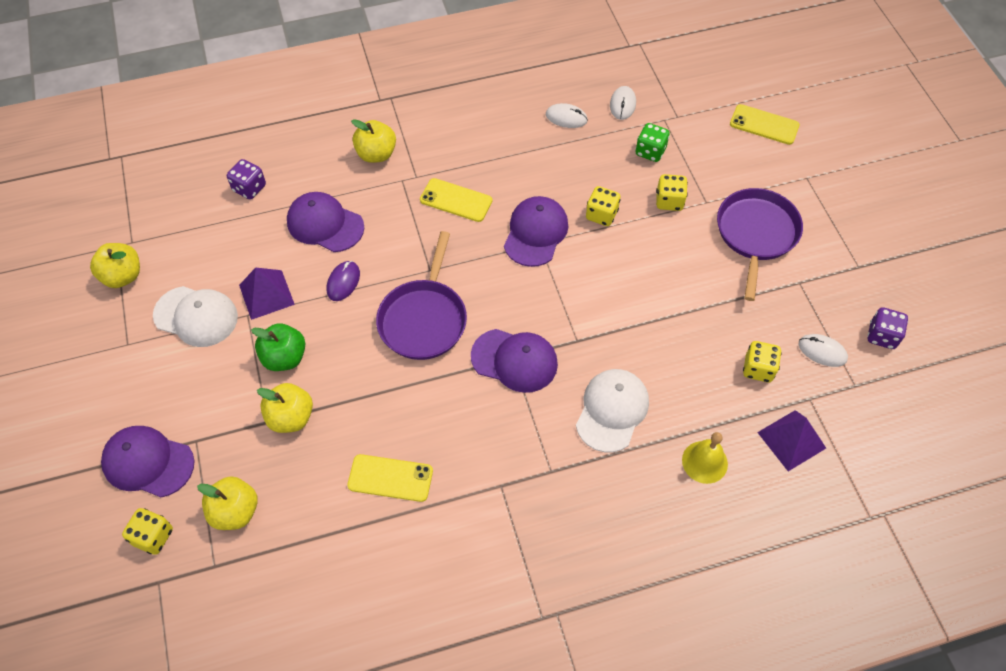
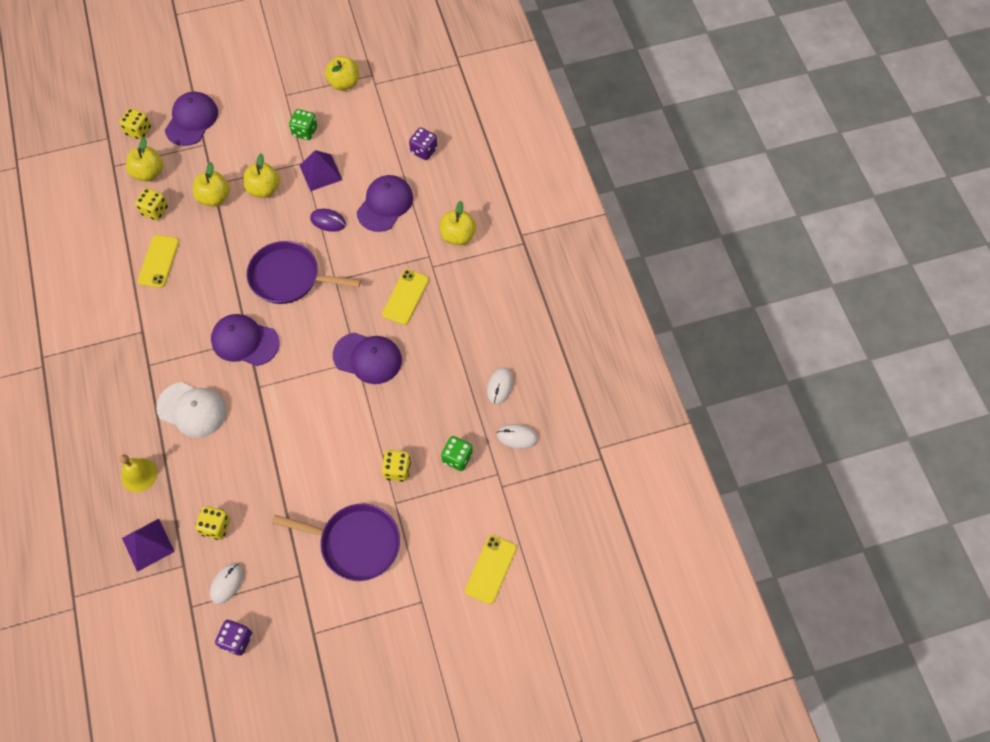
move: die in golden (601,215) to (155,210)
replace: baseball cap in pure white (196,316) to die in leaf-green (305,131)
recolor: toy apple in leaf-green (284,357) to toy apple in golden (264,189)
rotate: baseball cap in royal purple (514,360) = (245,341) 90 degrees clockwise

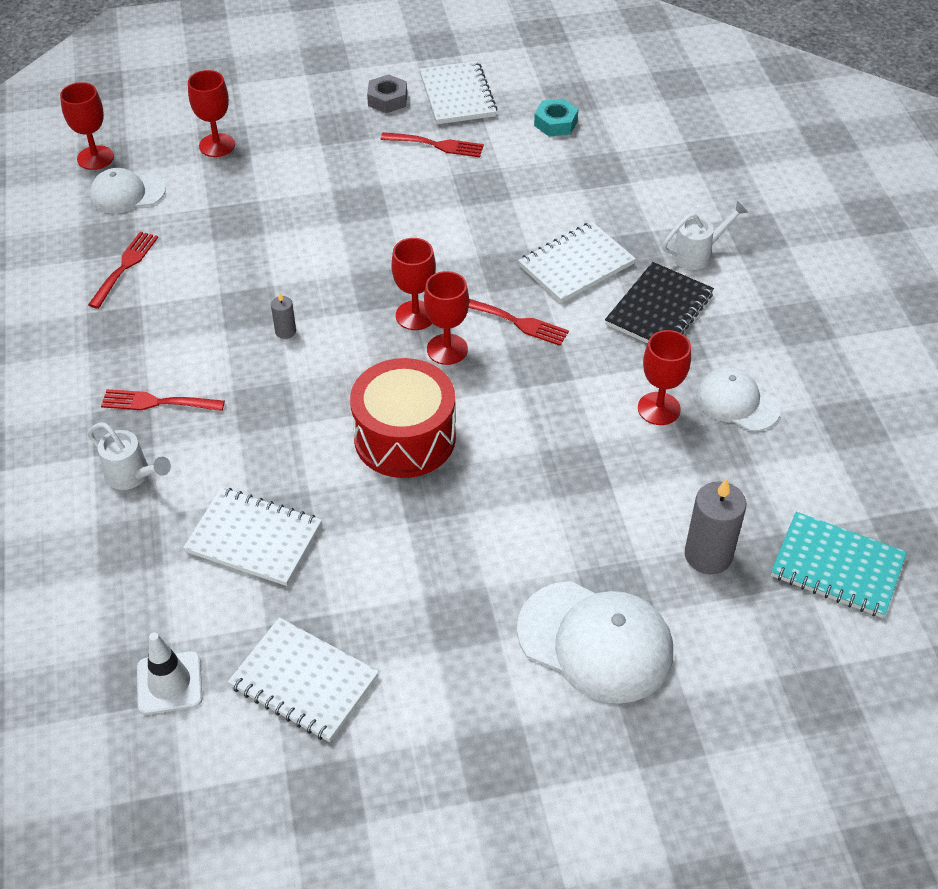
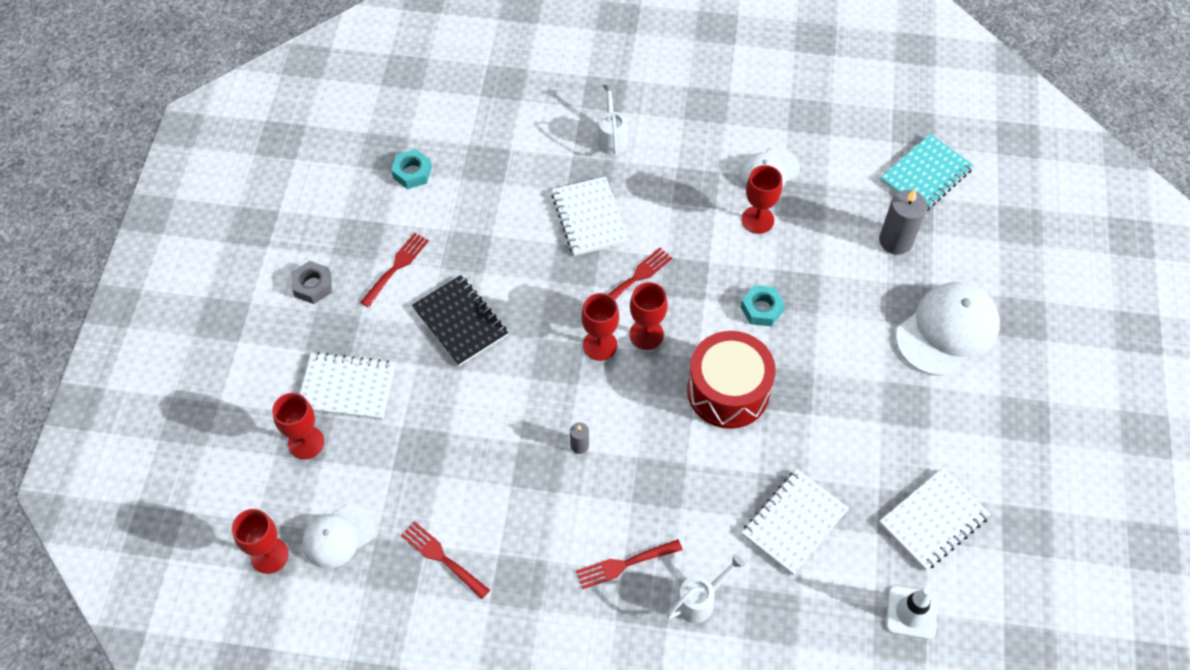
insert: hexagon nut in turquoise (761,309)
move: exercise book in pure white (457,95) to (347,387); exercise book in black (659,309) to (460,322)
rotate: baseball cap in pure white (127,193) = (338,536) 45 degrees clockwise; fork in scarlet (157,402) = (624,564) 45 degrees clockwise

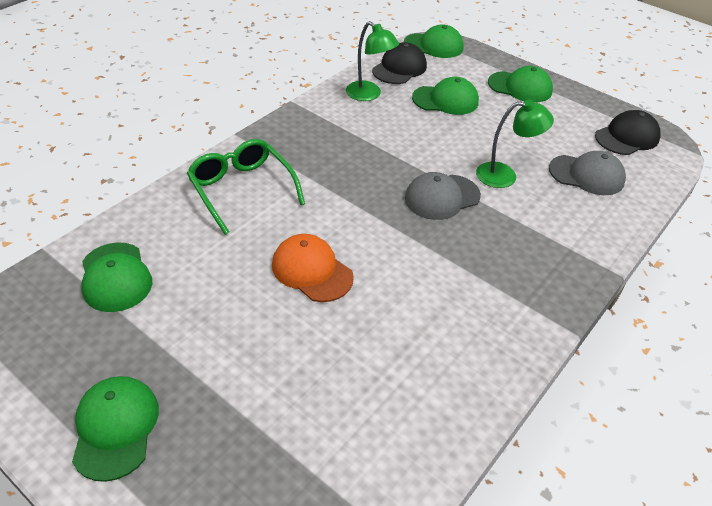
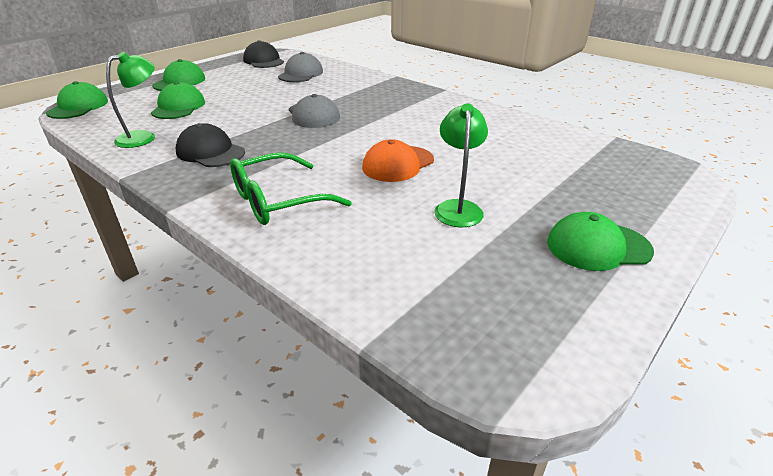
delete: baseball cap in leaf-green (115,277)
move: baseball cap in black (399,68) to (210,152); reading lamp in leaf-green (505,176) to (458,208)

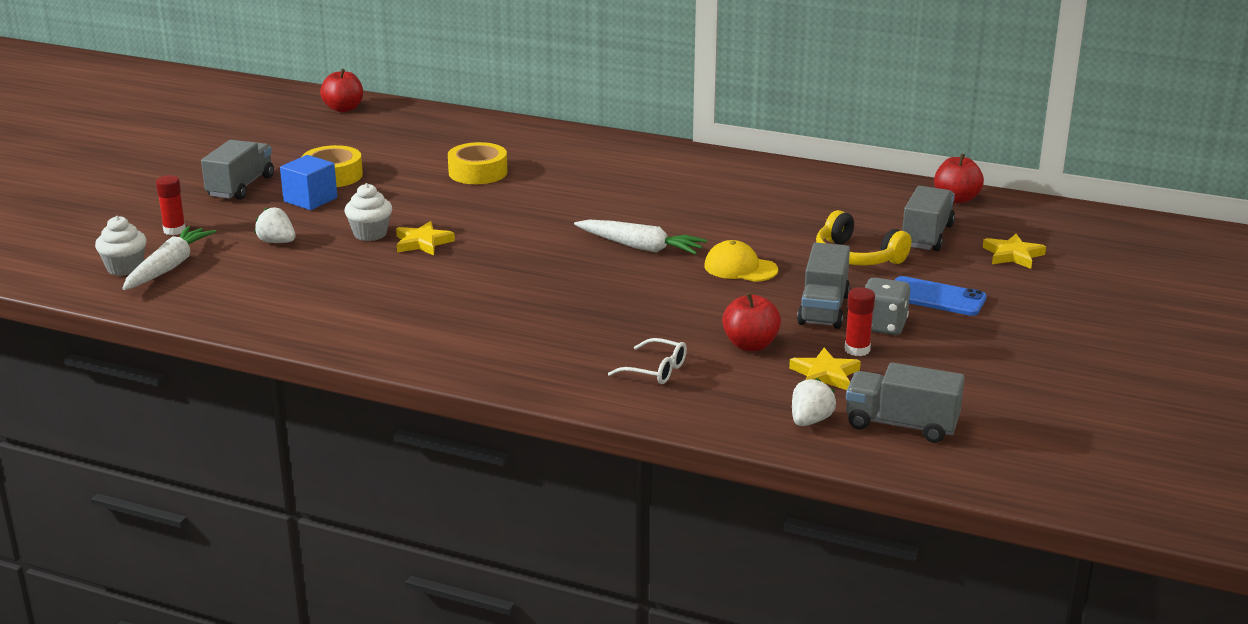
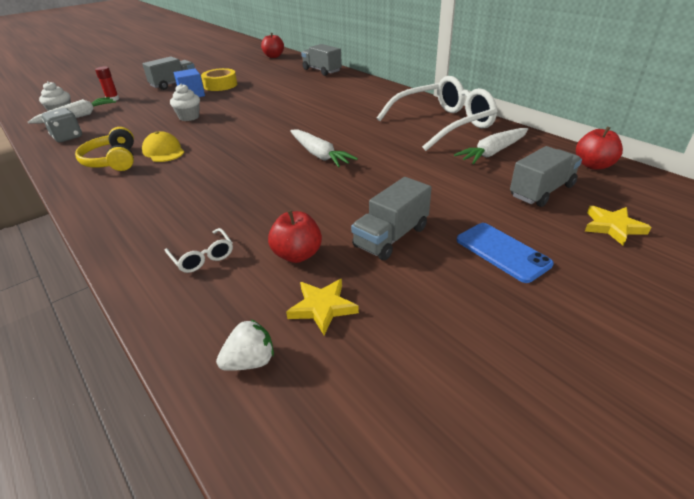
delete: toy strawberry in pure white (277,242); five-pointed star in golden (422,242); tape in golden (478,172); stick of glue in scarlet (857,350)
insert: eyeglasses in pure white (443,124); root vegetable in pure white (493,152)
move: die in ash-grey (882,326) to (67,137); headphones in golden (857,257) to (112,160); baseball cap in golden (740,268) to (163,151); lorry in ash-grey (901,425) to (322,70)

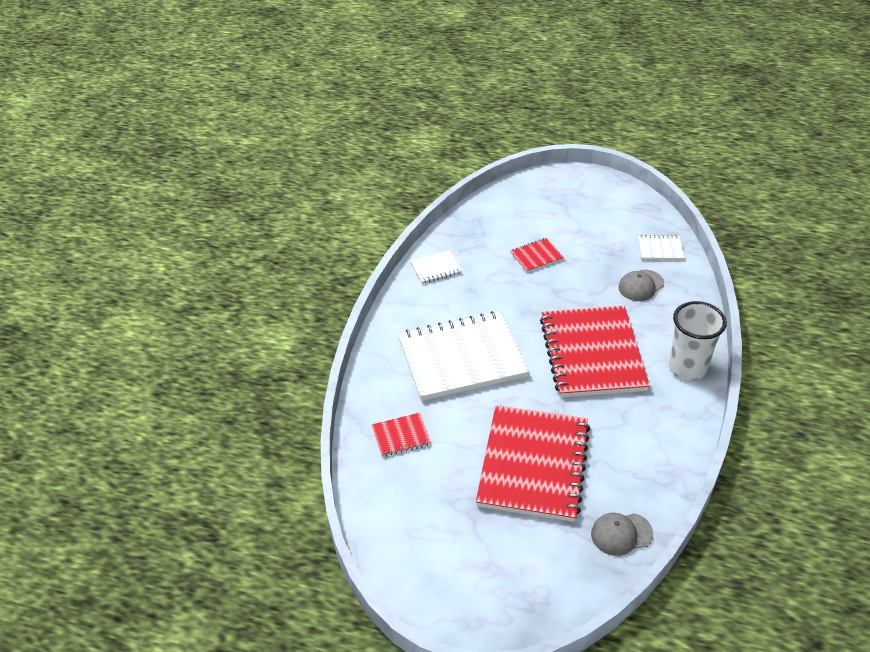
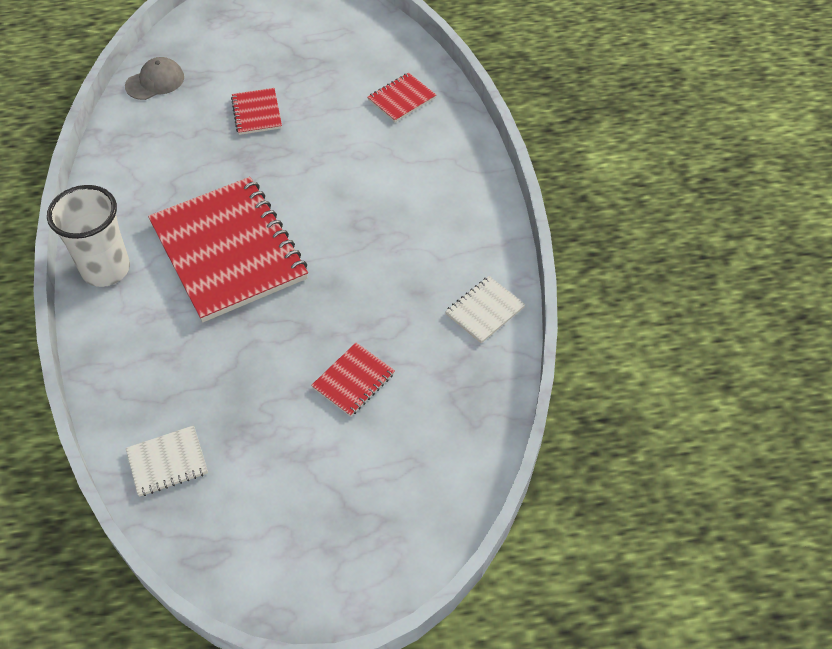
delete: exercise book in pure white (462,358); baseball cap in ash-grey (641,285)
resize: exercise book in scarlet (533,464) = (257,113) x0.43

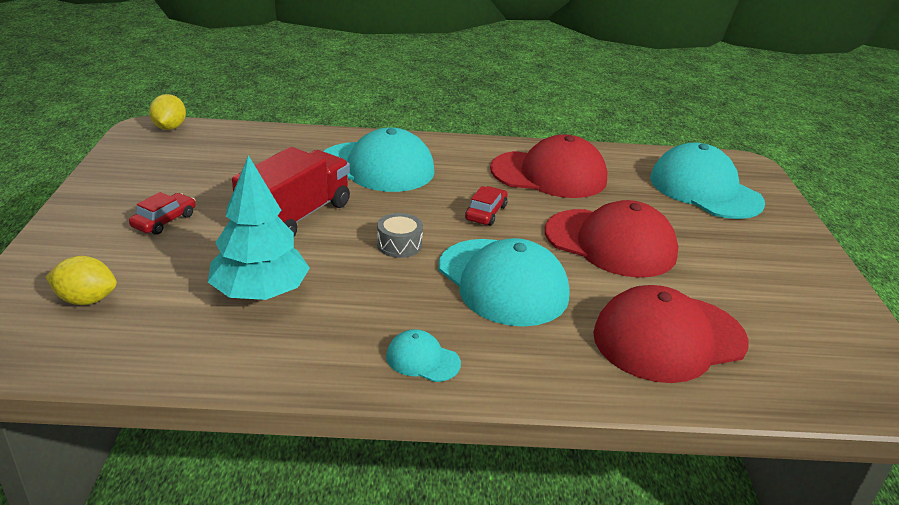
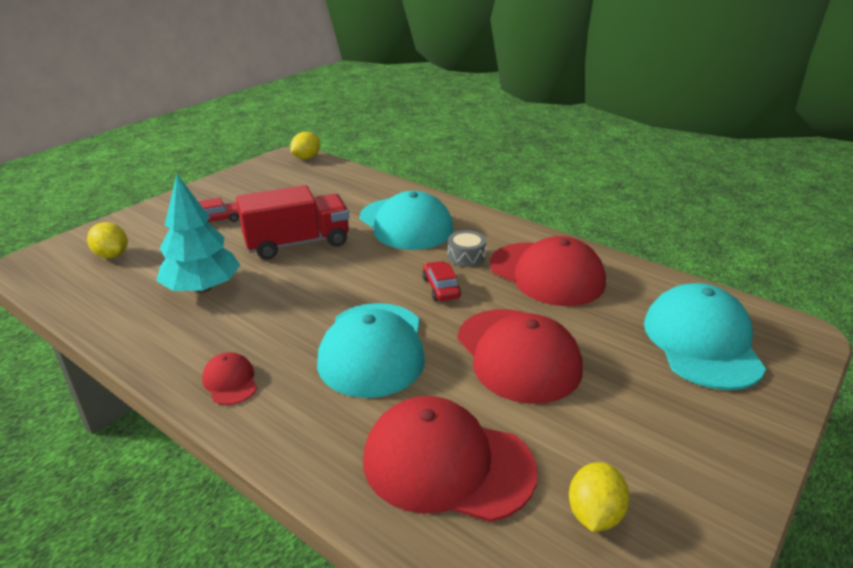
insert: citrus fruit in golden (594,514)
move: toy drum in ash-grey (399,245) to (466,257)
recolor: baseball cap in turquoise (422,360) to baseball cap in scarlet (230,381)
rotate: car in scarlet (486,213) = (441,288) 75 degrees counterclockwise

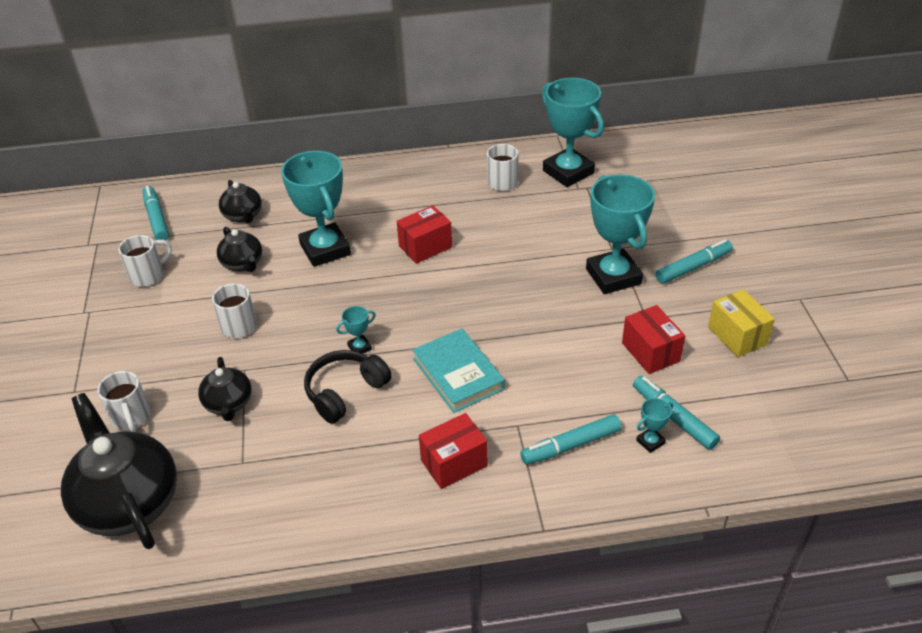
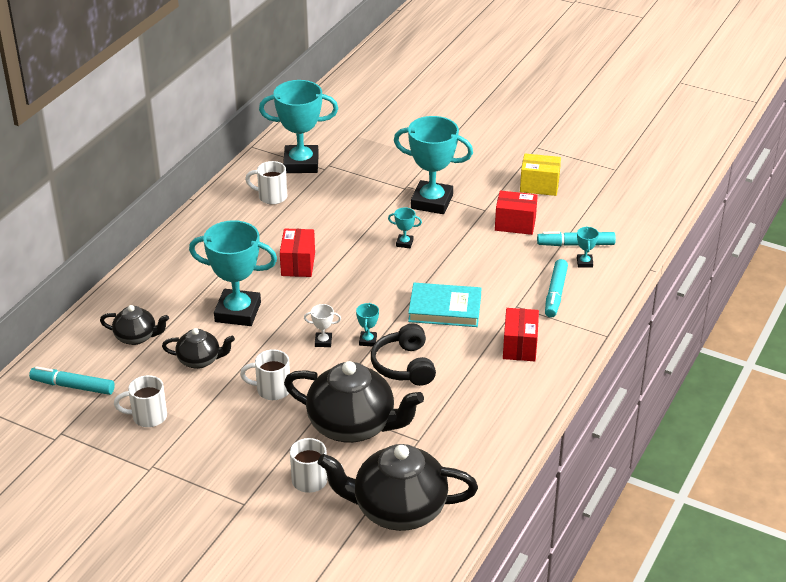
delete: marker in turquoise (693,267)
insert: trophy in pure white (323,342); trophy in turquoise (404,243)
rotate: coffee mug in pure white (148,275) = (148,417) 90 degrees counterclockwise
resize: tea pot in black (228,404) = (353,426) x1.91

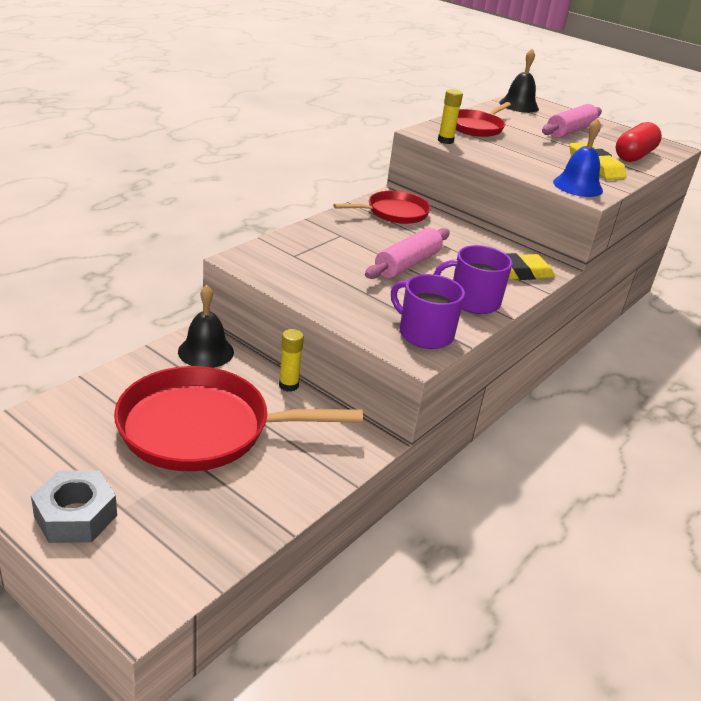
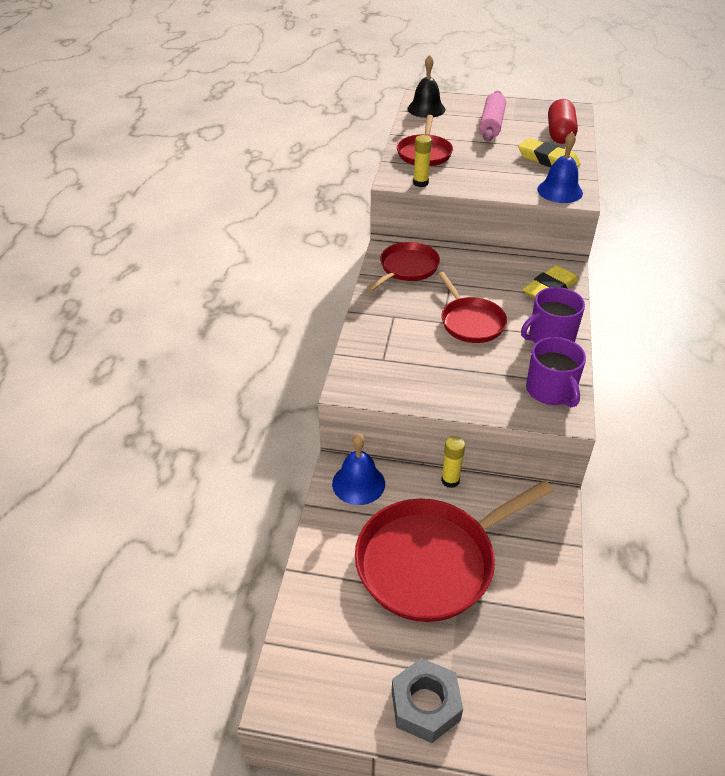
replace: rolling pin in rosy (407,264) to skillet in scarlet (471,322)
recolor: bell in black (206,351) to bell in cobalt (358,483)
rotate: coffee mug in royal purple (424,334) = (551,390) 120 degrees counterclockwise

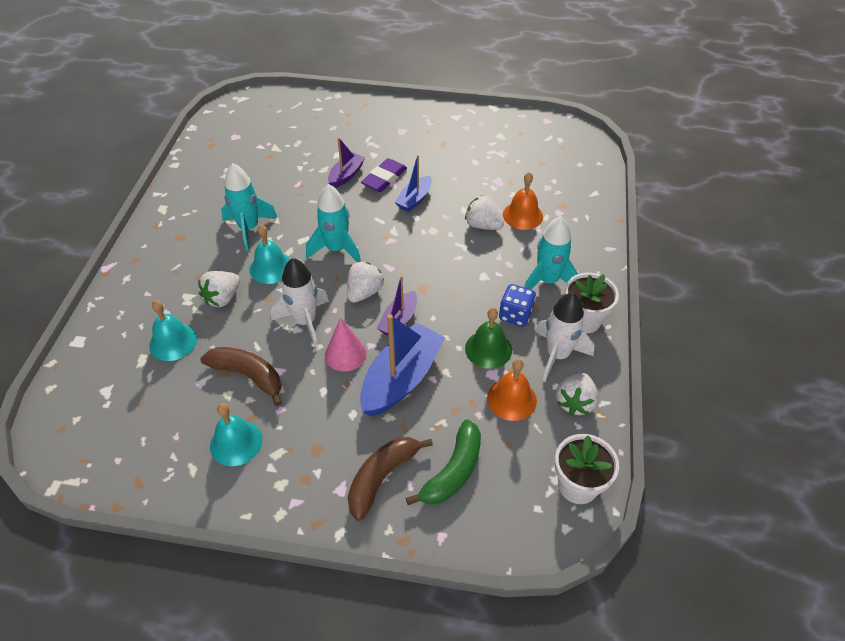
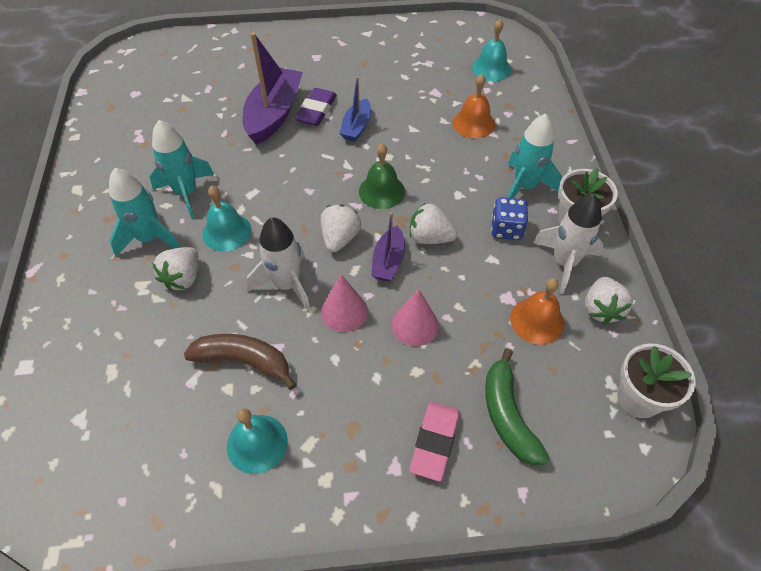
move: spaceship in turquoise (336,249) to (150,238); bell in leaf-green (488,349) to (381,191); toy strawberry in pure white (483,225) to (430,237); bell in turquoise (173,342) to (491,68)
replace: boat in cobalt (401,379) to solid cone in rosy (415,325); banana in brown (382,477) to gum eraser in rosy (435,442)
rotate: banana in leaf-green (453,471) = (507,415) 150 degrees clockwise
resize: boat in royal purple (346,175) = (274,114) x1.81

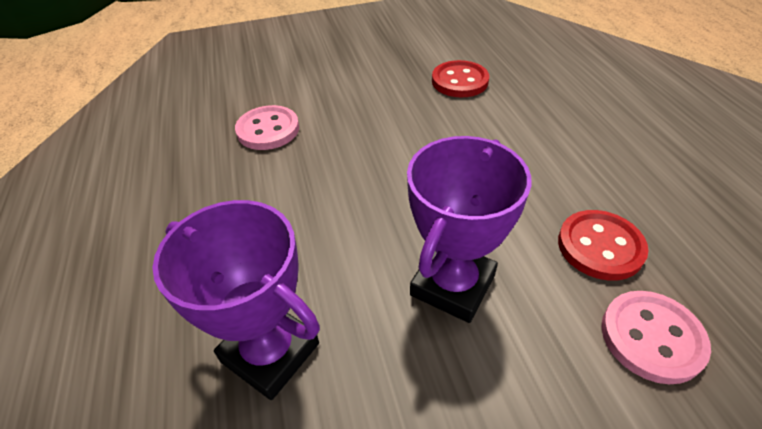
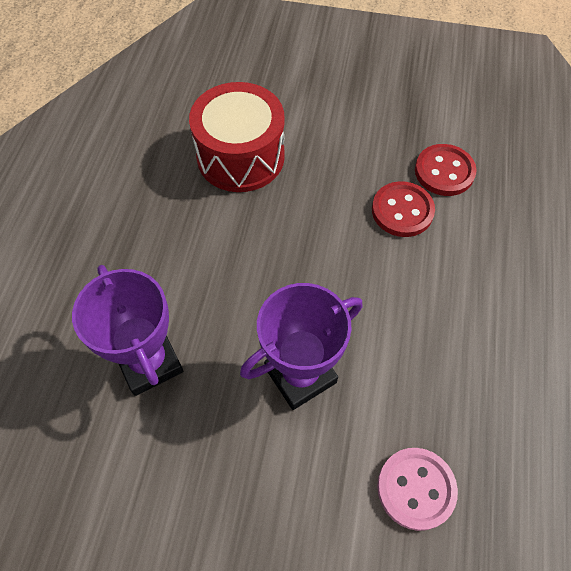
move: sewing button in scarlet (600,246) to (402,211)
replace: sewing button in rosy (268,130) to toy drum in scarlet (240,156)

